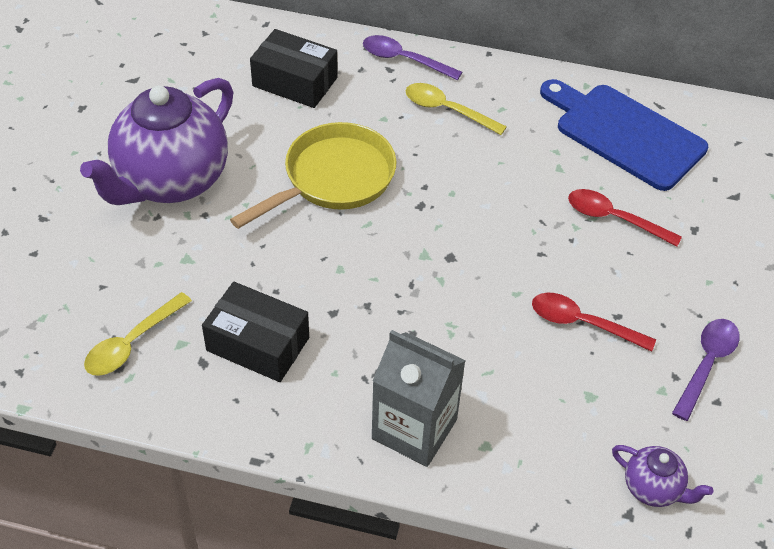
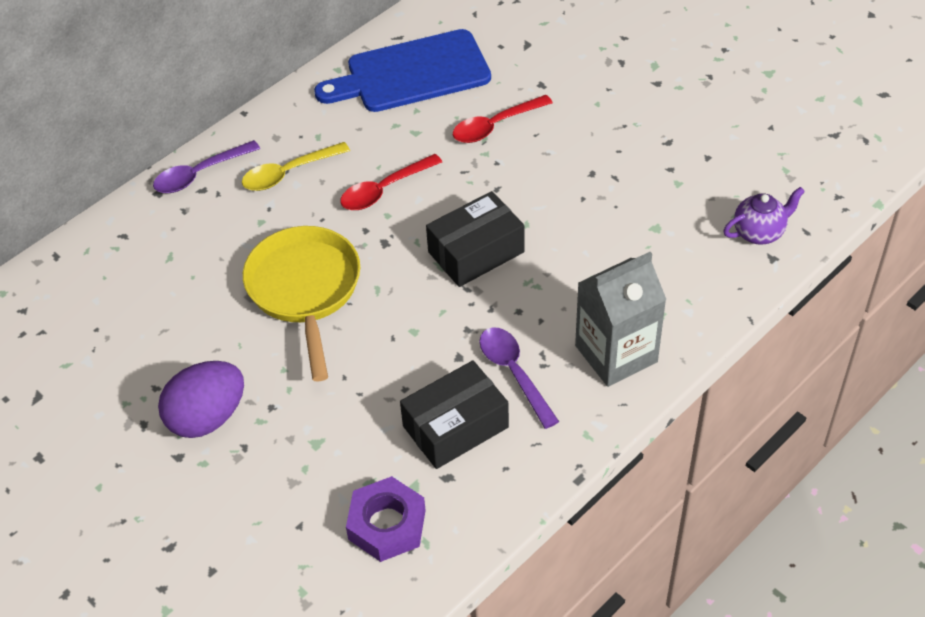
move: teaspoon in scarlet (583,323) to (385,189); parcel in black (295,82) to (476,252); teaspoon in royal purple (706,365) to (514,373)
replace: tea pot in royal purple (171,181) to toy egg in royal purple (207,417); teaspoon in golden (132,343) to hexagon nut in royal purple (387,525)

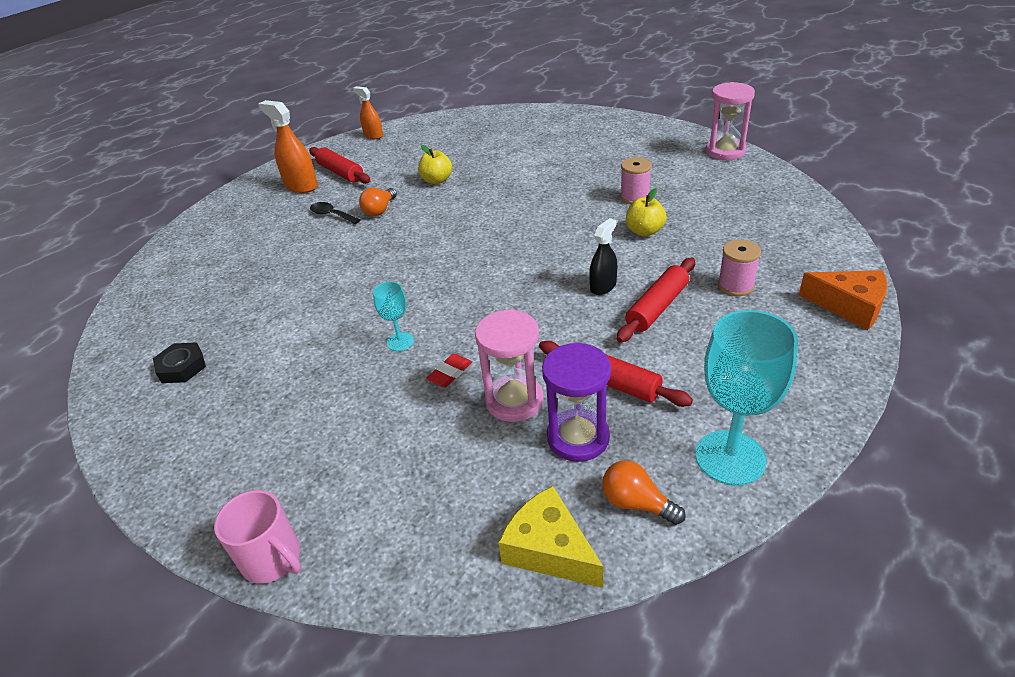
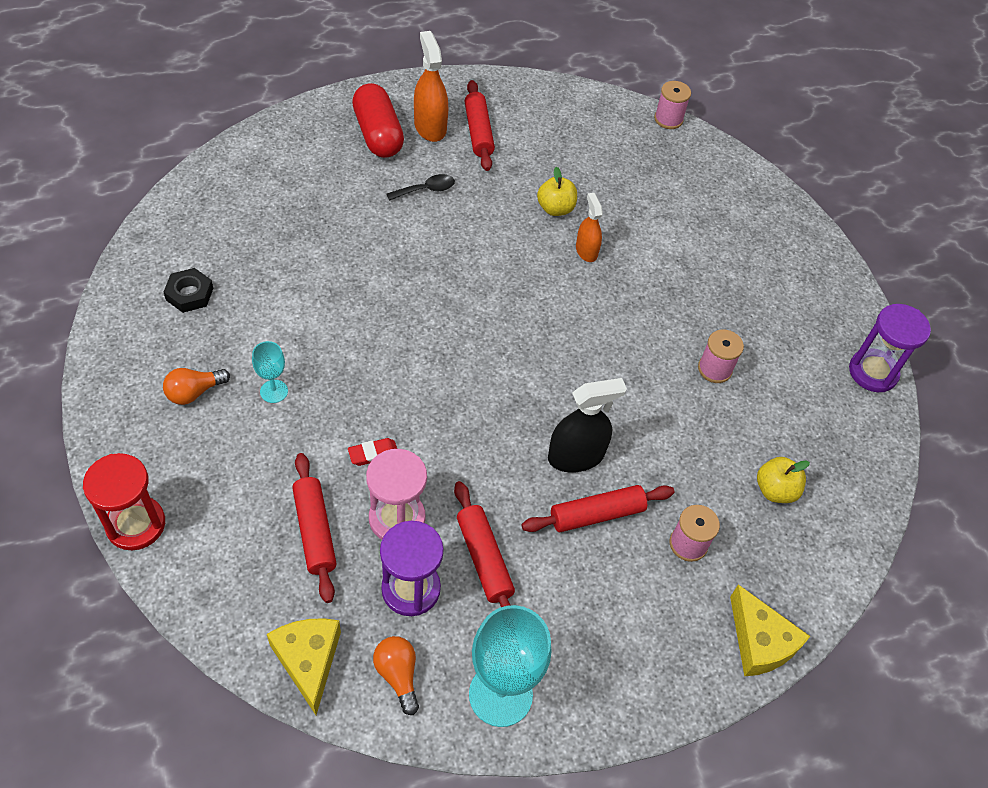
insert: rolling pin in scarlet (314,531); capsule in scarlet (378,134); bobbin in rosy (668,119)
move: lightbulb in bright orange (380,210) to (194,392); wine glass in turquoise (400,341) to (274,391); spray cleaner in bright orange (373,135) to (586,251); toy apple in golden (644,231) to (775,490)
replace: coffee mug in rosy (273,559) to hourglass in scarlet (136,524)
recolor: cheese in bright orange (849,306) to cheese in golden (759,642); hourglass in rosy (725,151) to hourglass in royal purple (873,372)
rotate: teaspoon in black (332,215) = (426,190) 90 degrees clockwise
resize: spray cleaner in black (603,286) = (576,456) x1.59

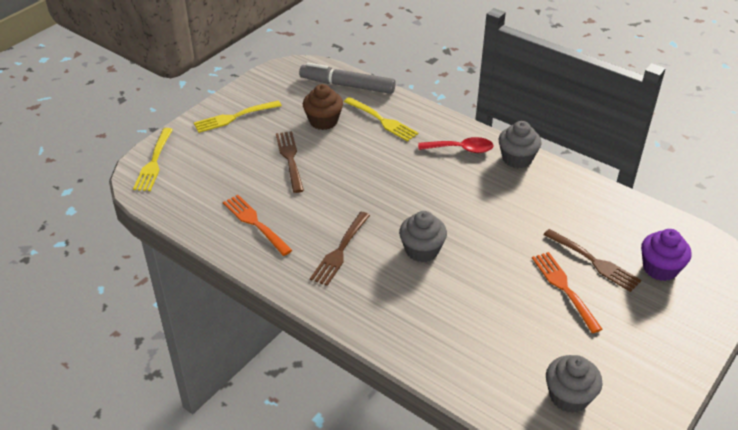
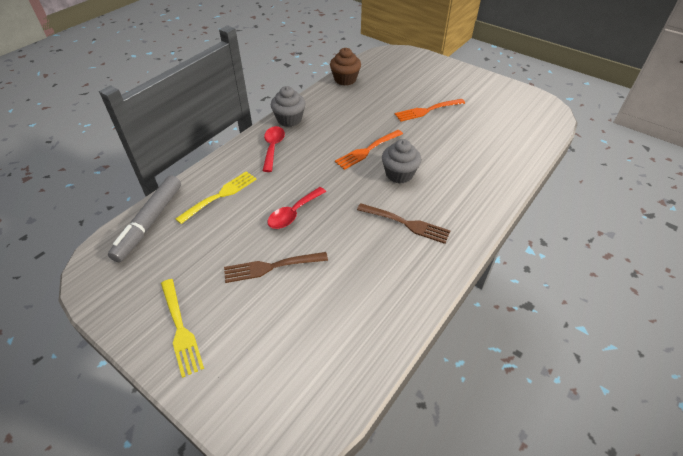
delete: fork in golden (154,161); fork in brown (593,261); muffin in ash-grey (569,396); muffin in royal purple (660,268)
insert: teaspoon in scarlet (293,213)
move: muffin in brown (323,121) to (345,79); fork in bright orange (256,223) to (368,150)

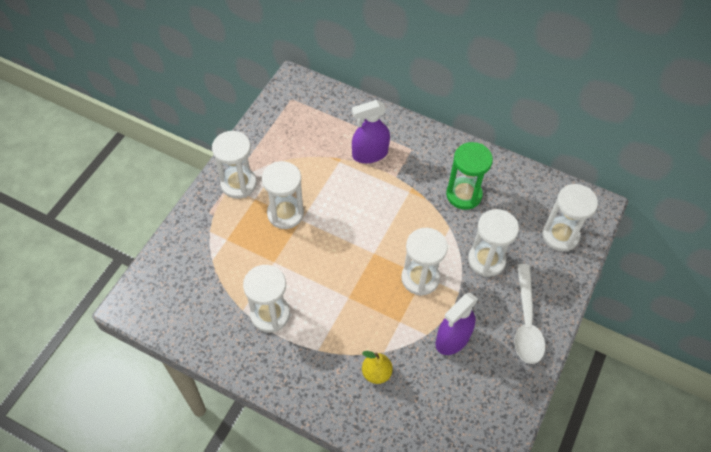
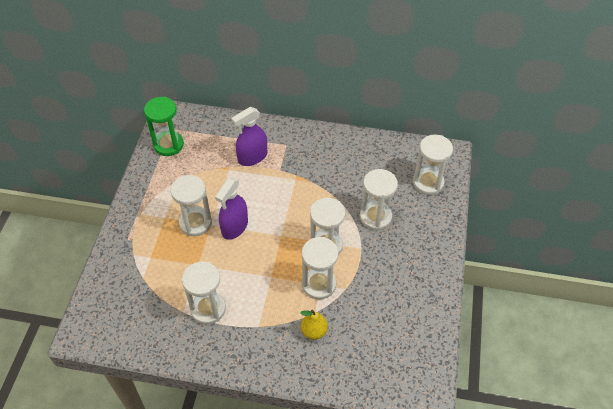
delete: teaspoon in pure white (526,322)
move: hourglass in leaf-green (464,195) to (168,145); spray cleaner in royal purple (452,339) to (234,227); hourglass in pure white (238,184) to (319,284)

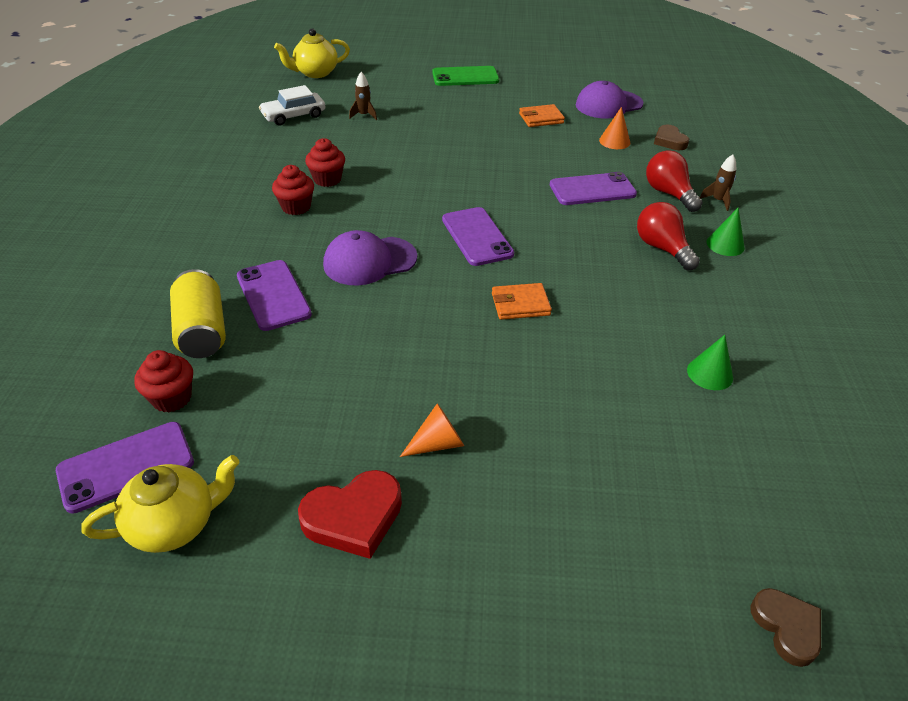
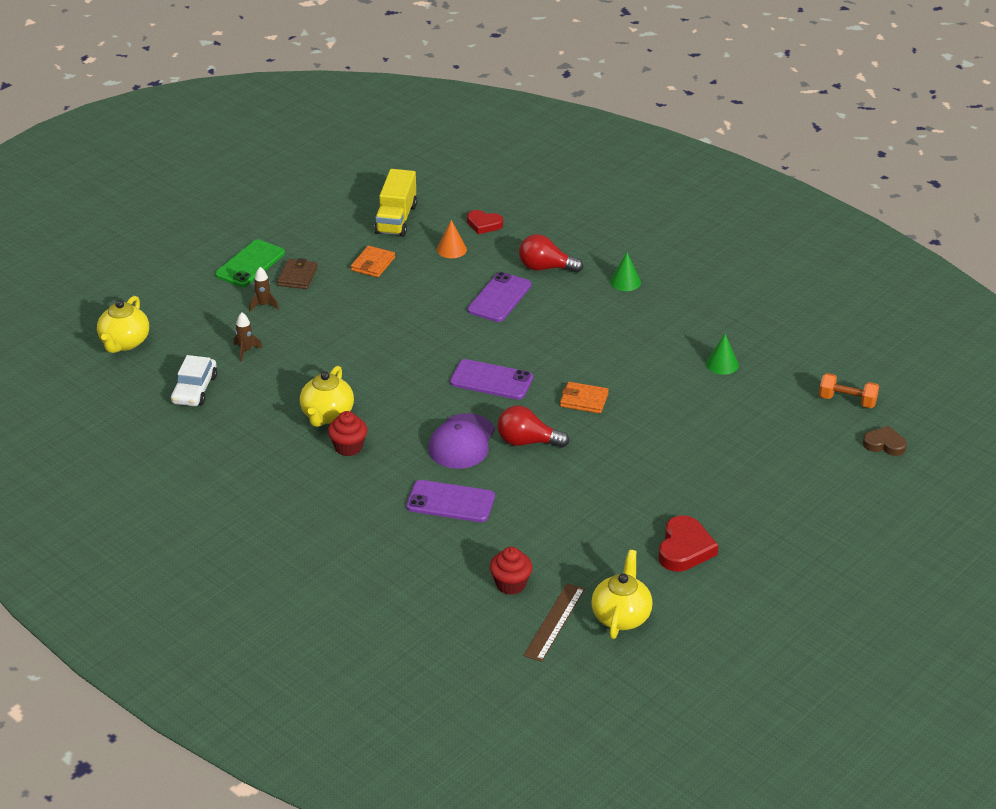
delete: soda can in golden (202,331); solid cone in bright orange (437,443)
insert: wallet in brown (297,276); hand weight in bright orange (847,401)
move: spaceship in brown (718,201) to (263,305); lightbulb in scarlet (662,248) to (527,442)
replace: muffin in scarlet (327,179) to tea pot in golden (327,415); baseball cap in royal purple (608,104) to lorry in golden (396,219); phone in royal purple (126,466) to ruler in brown (554,622)
recolor: love heart in brown (669,141) to love heart in scarlet (484,224)
rotate: wallet in bright orange (520,304) = (584,400) 75 degrees clockwise

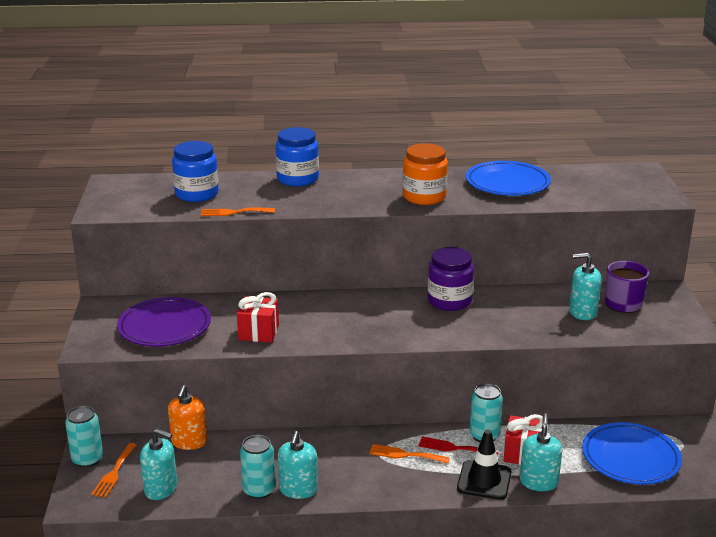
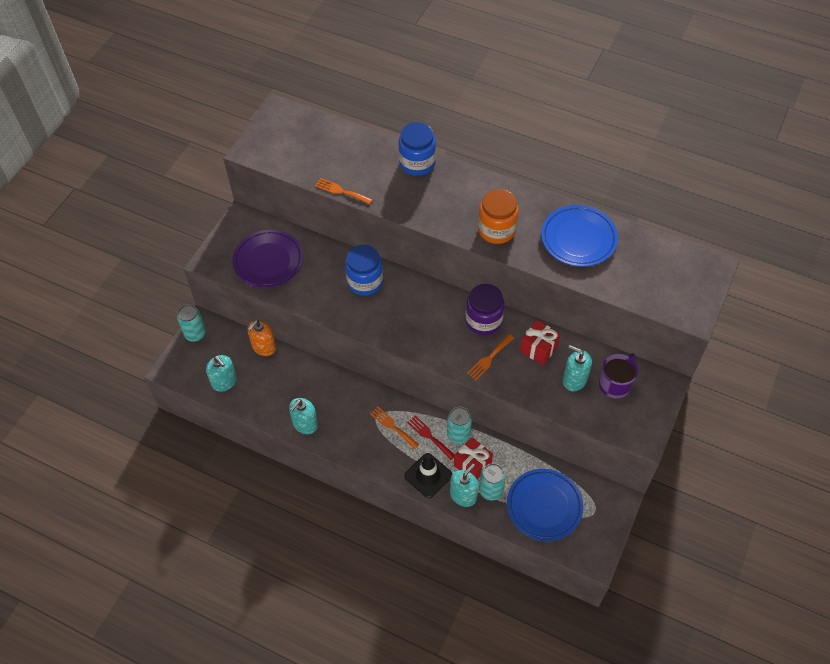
move: preserve jar in cobalt (197,194) to (365,282); fork in bright orange (114,473) to (489,358); soda can in turquoise (259,490) to (490,490); present in scarlet (259,332) to (538,349)

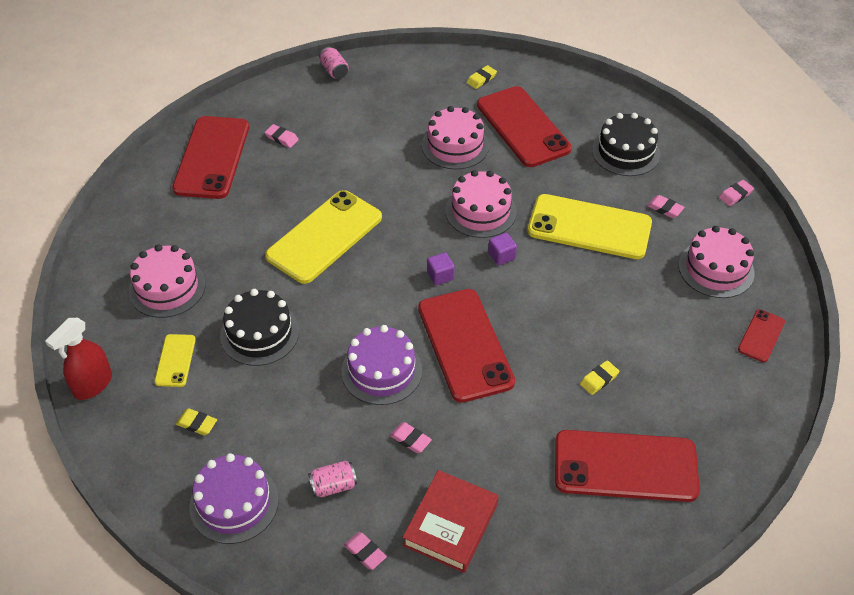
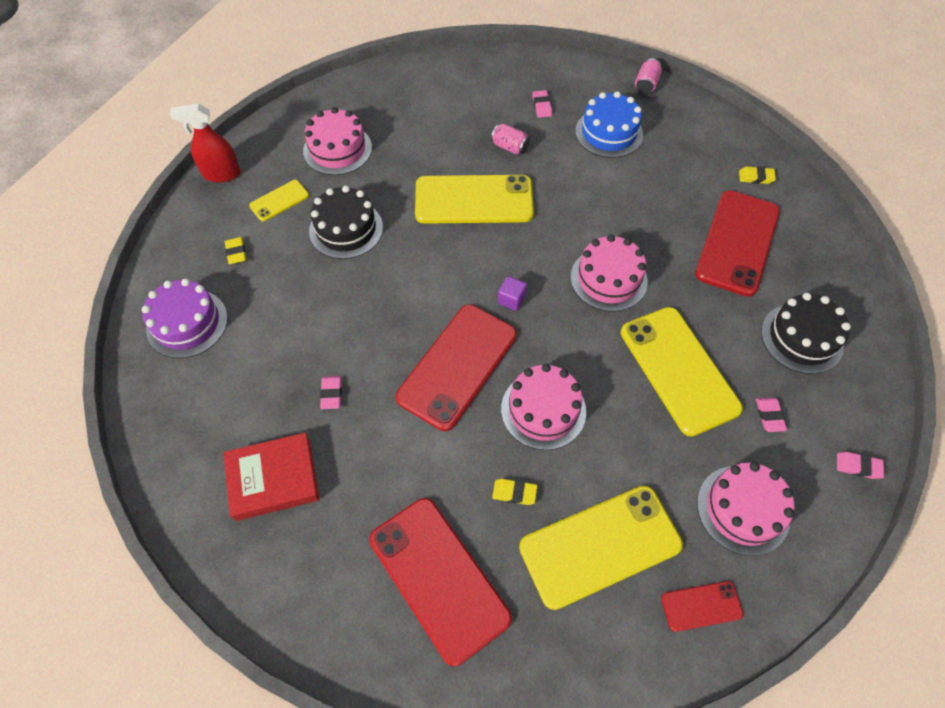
delete: phone in scarlet (212,157); cake in royal purple (381,371); gum eraser in rosy (365,552); cube in royal purple (501,256)
insert: phone in golden (600,546); cake in cobalt (609,133)
move: soda can in rosy (333,486) to (510,147); cake in rosy (455,145) to (543,410)

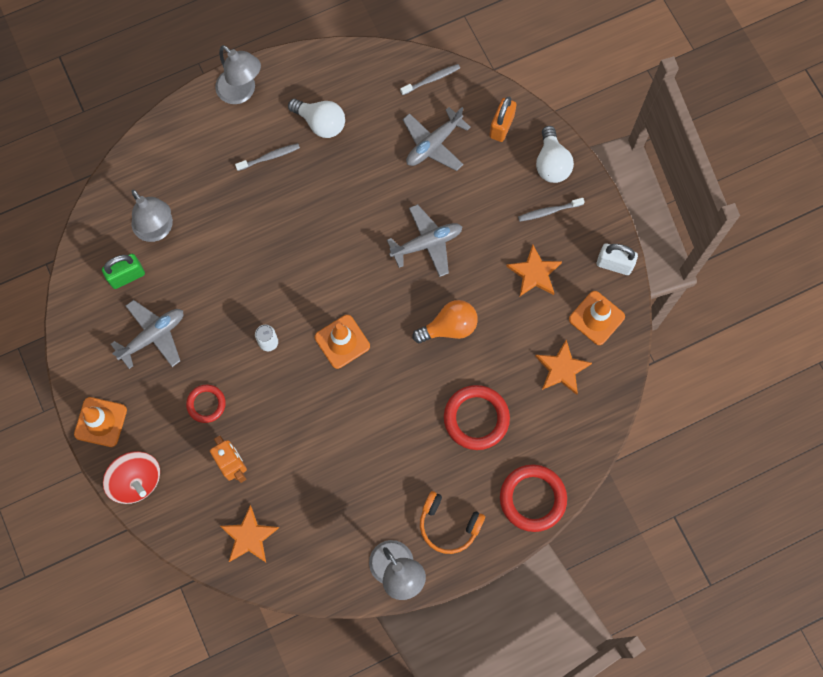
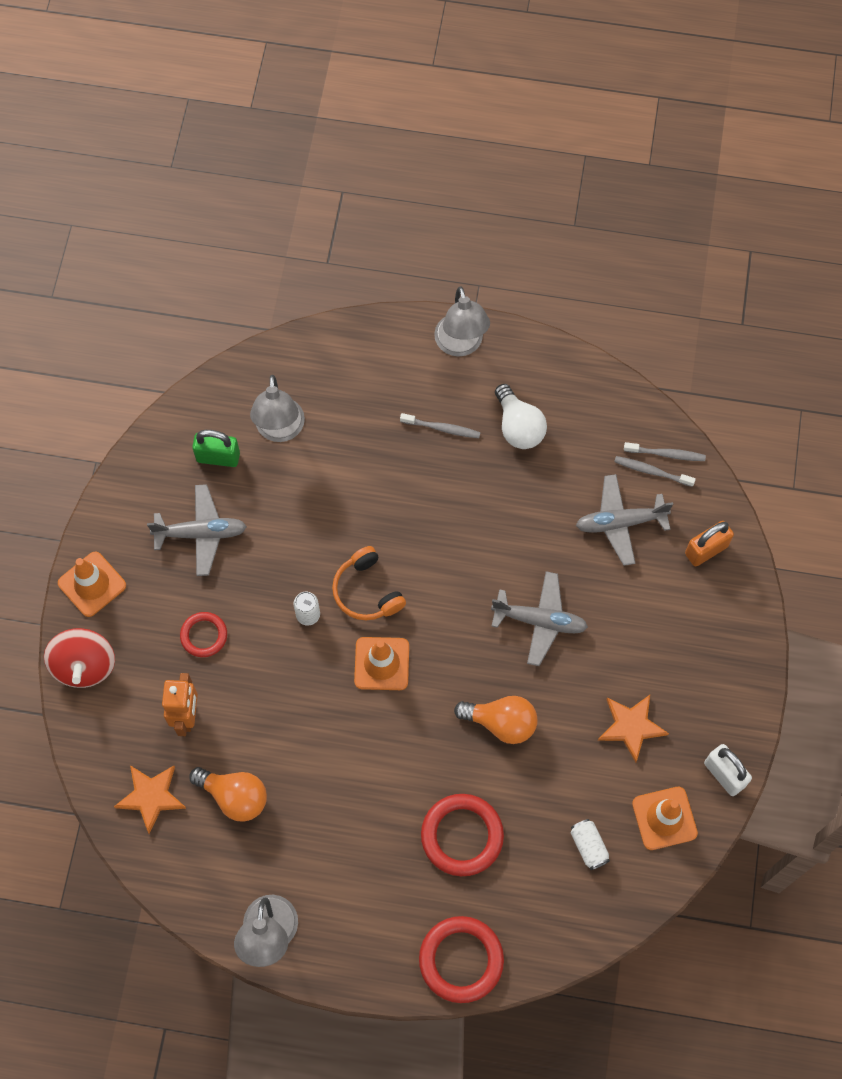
delete: lightbulb in pure white (551,163)
insert: lightbulb in bright orange (234,796)
move: headphones in bright orange (448,525) to (367,591); toothbrush in ash-grey (548,211) to (651,471)
replace: five-pointed star in bright orange (562,369) to soda can in pure white (588,846)

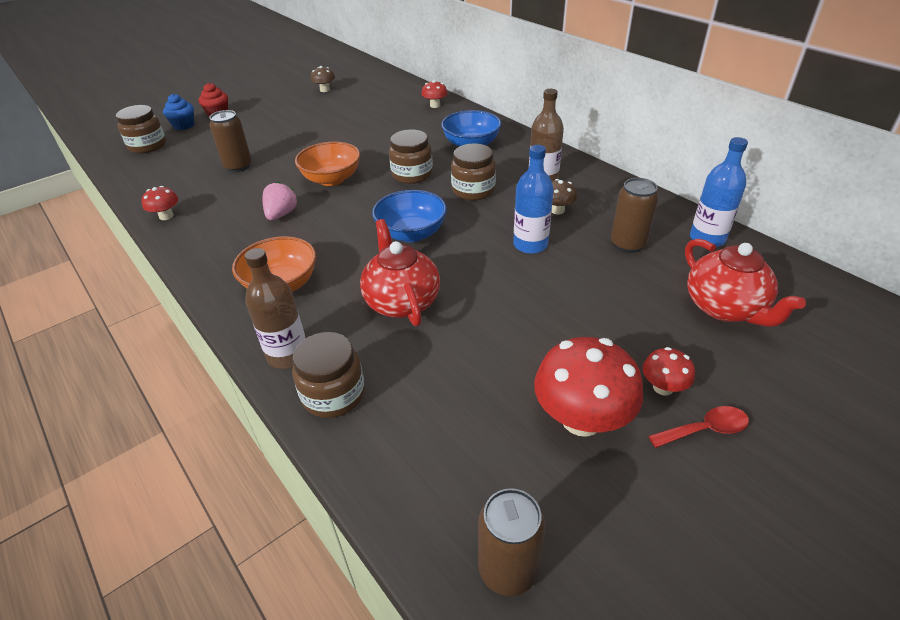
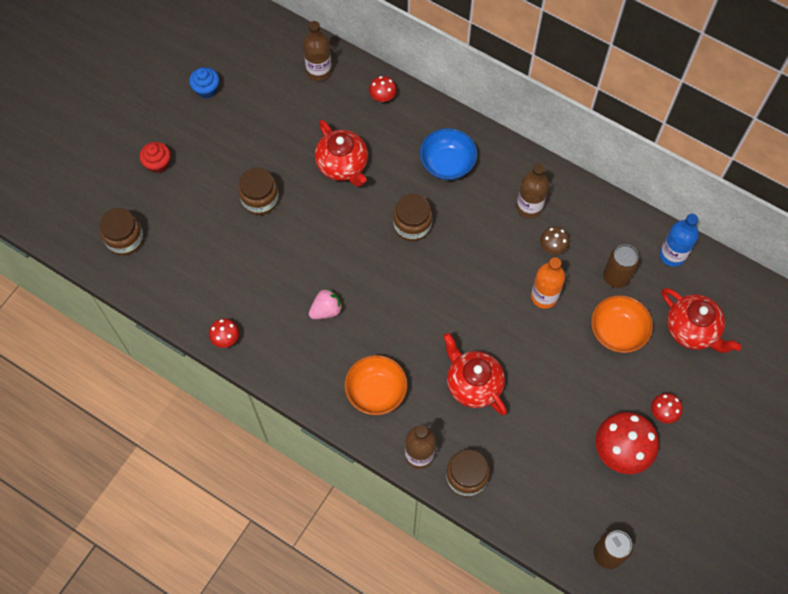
delete: soda can in brown (238,166); toadstool in brown (325,90); bowl in cobalt (411,233); teaspoon in scarlet (705,429)
insert: bottle in brown (319,71); tea pot in scarlet (343,165)
move: muffin in cobalt (184,125) to (206,89); preserve jar in brown (473,190) to (260,199); bowl in bright orange (331,179) to (617,332)
recolor: bottle in cobalt (530,245) to bottle in bright orange (544,296)
rotate: toy strawberry in rosy (281,214) = (326,310) 60 degrees clockwise

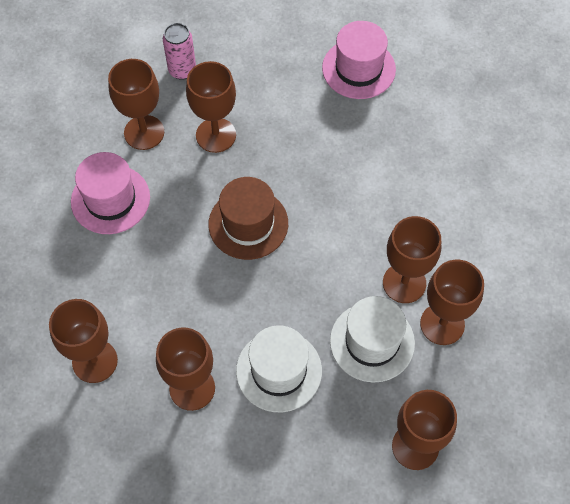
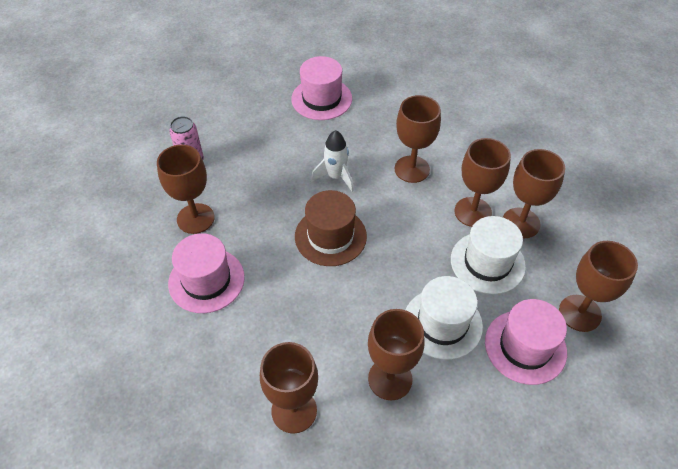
insert: spaceship in pure white (335,177); tall hat in rosy (525,347)
move: wine glass in brown (216,135) to (412,169)

